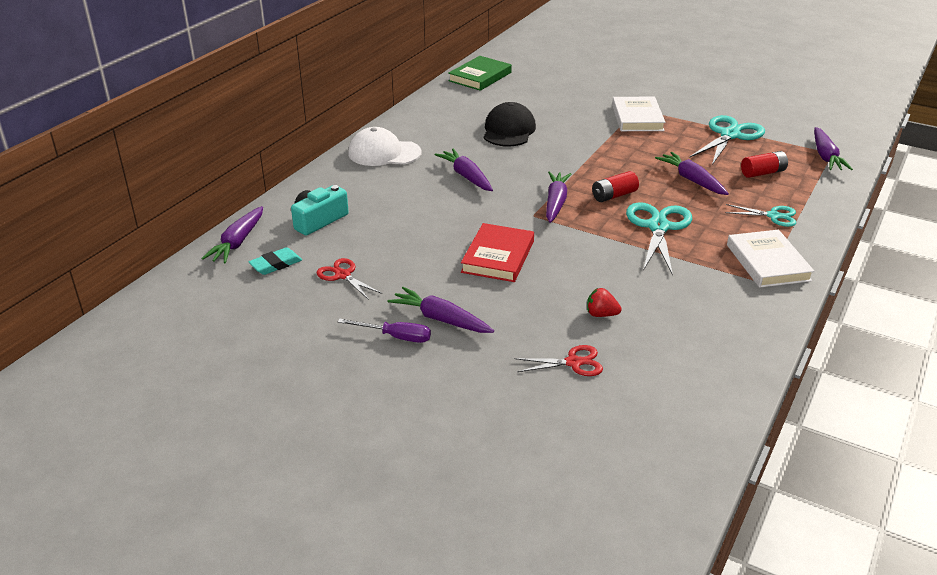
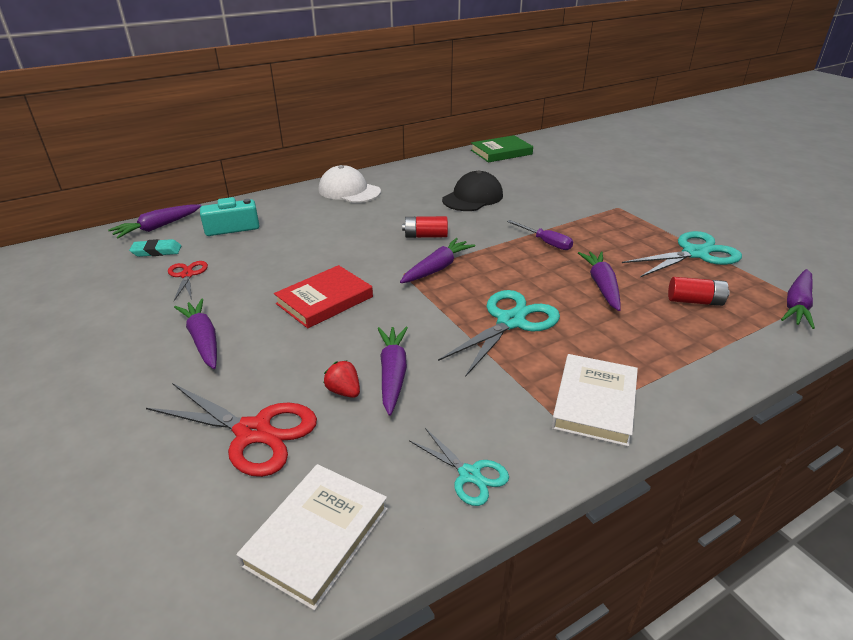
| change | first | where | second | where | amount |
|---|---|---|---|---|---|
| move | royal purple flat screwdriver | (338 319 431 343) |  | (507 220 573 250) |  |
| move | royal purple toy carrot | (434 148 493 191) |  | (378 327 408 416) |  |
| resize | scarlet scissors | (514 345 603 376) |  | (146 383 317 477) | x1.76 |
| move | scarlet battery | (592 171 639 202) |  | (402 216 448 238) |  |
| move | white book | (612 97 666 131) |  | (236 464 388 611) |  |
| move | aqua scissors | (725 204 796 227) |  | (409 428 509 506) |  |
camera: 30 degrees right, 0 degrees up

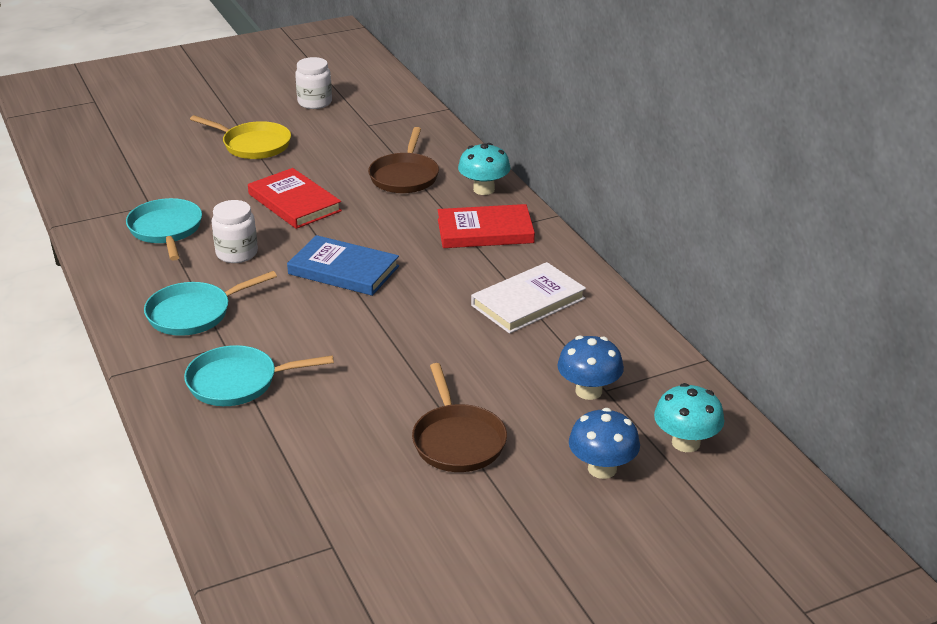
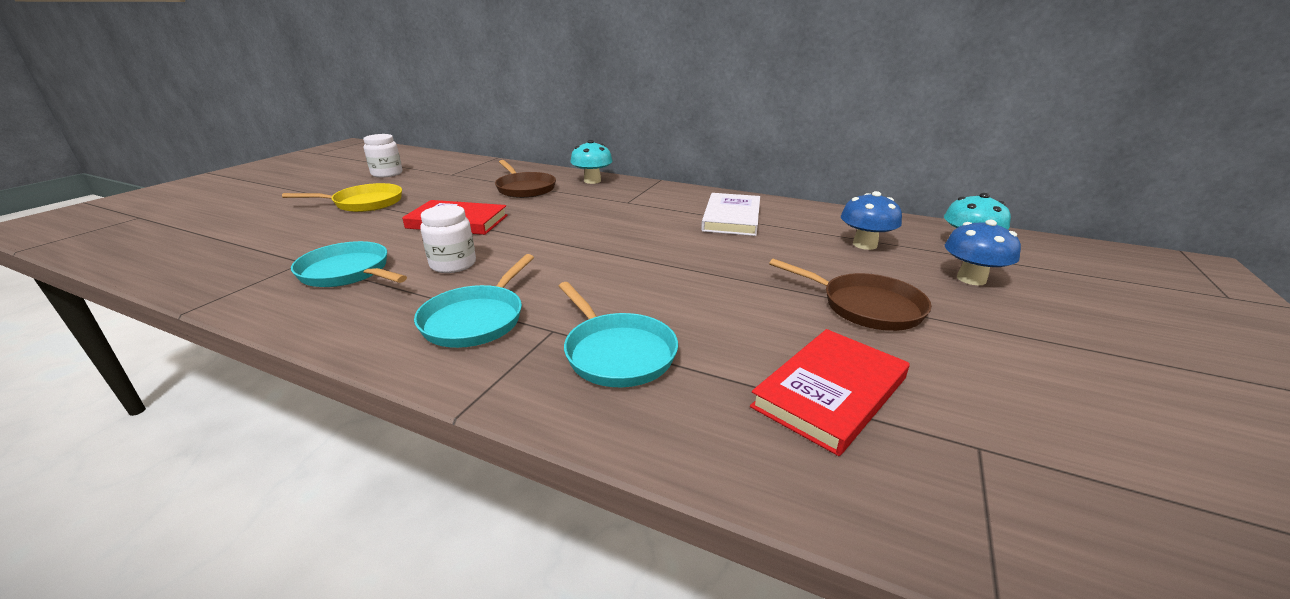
| change | first | where | second | where | amount |
|---|---|---|---|---|---|
| rotate | aqua skillet | (184 345 334 406) |  | (559 282 678 387) | 75 degrees counterclockwise |
| delete | royal blue book | (287 235 399 296) |  |  |  |
| move | scarlet book | (438 204 535 248) |  | (750 329 910 456) |  |
camera: 40 degrees left, 5 degrees down

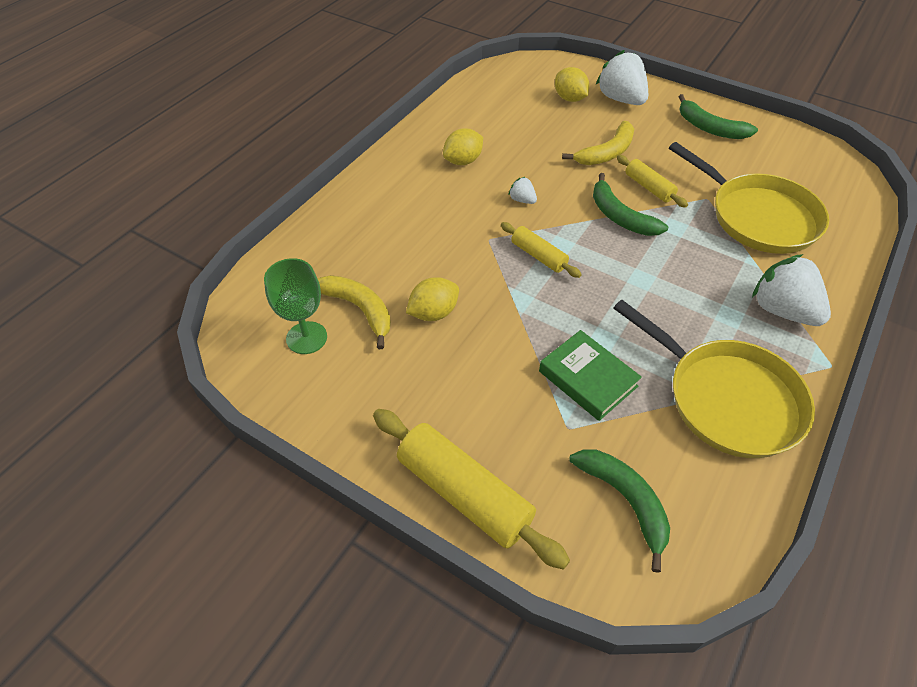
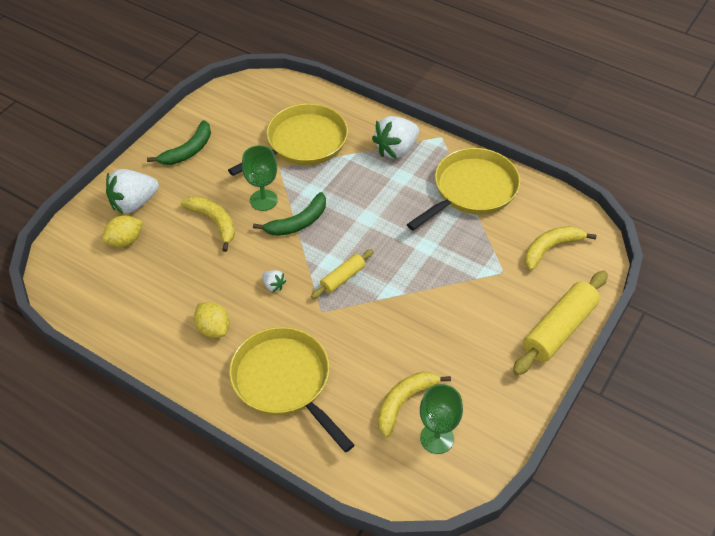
| change | first | where | second | where | amount |
|---|---|---|---|---|---|
| delete | golden lemon | (406 277 459 321) |  |  |  |
| rotate | white toy strawberry | (508 177 537 204) |  | (262 270 286 292) | 90 degrees counterclockwise |
| delete | emerald book | (539 330 642 421) |  |  |  |
| recolor | emerald banana fruit | (569 449 670 573) | golden banana fruit | (525 226 597 271) |  |
| replace | golden rolling pin | (617 155 688 208) | emerald goblet | (242 145 278 211) |  |
| insert |  |  | golden skillet | (229 327 354 452) |  |
camera: 90 degrees left, 0 degrees up

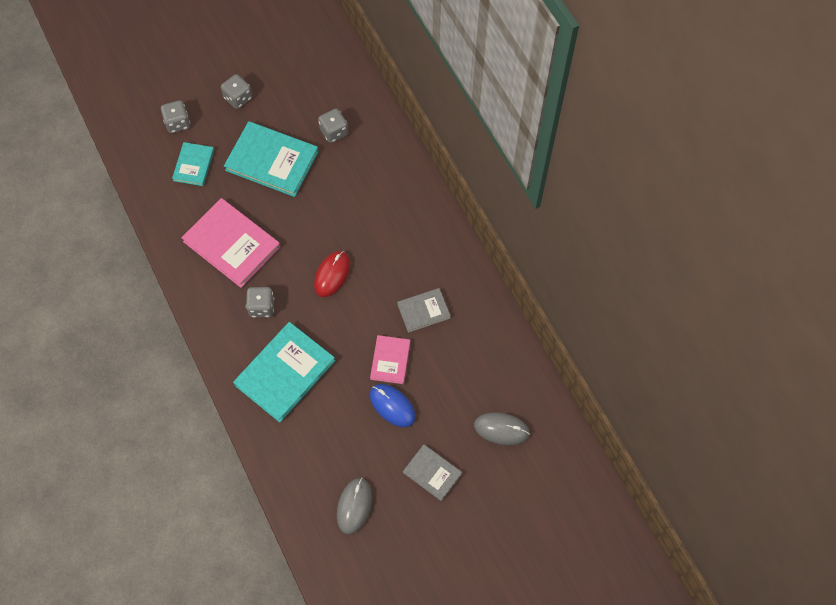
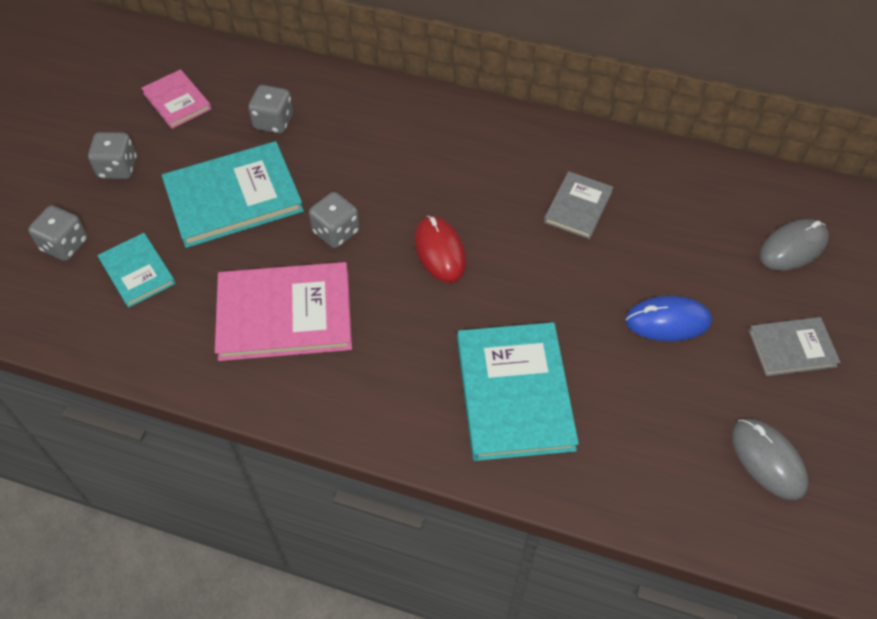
| change | first | where | second | where | amount |
|---|---|---|---|---|---|
| move | ash-grey game die | (246 287 274 318) |  | (309 192 360 248) |  |
| move | pink book | (370 335 411 384) |  | (141 69 212 129) |  |
camera: 45 degrees left, 10 degrees down

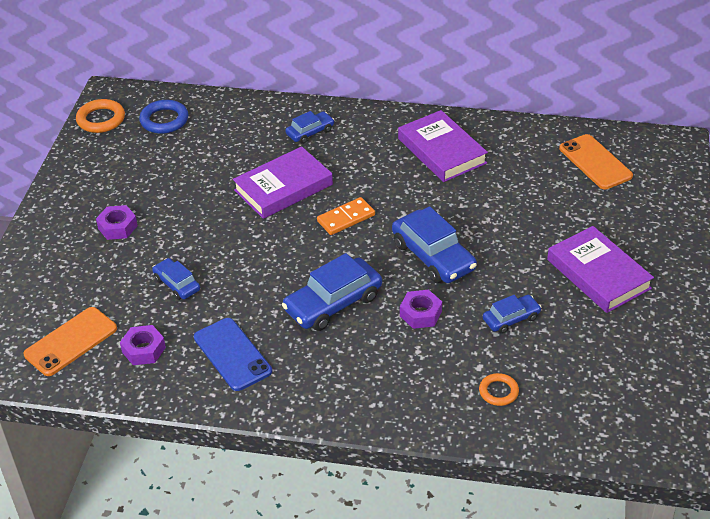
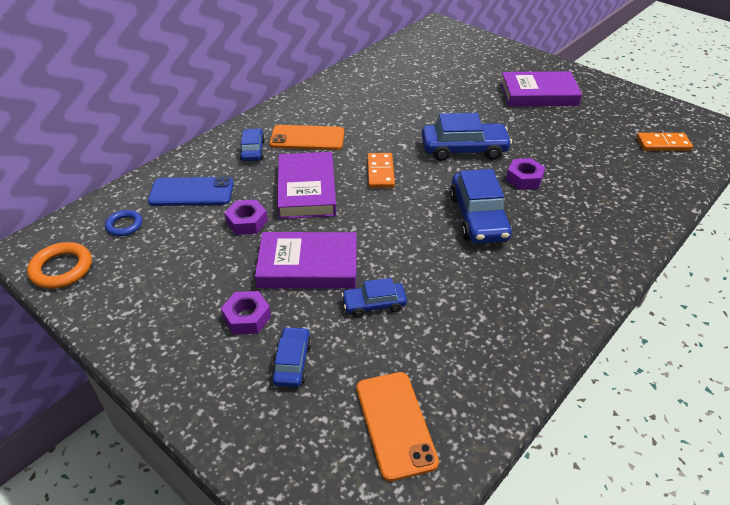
| change | first | where | second | where | amount |
|---|---|---|---|---|---|
| move | royal purple nut | (120 325 166 365) |  | (224 200 268 235) |  |
| resize | royal blue hoop | (139 100 189 134) |  | (105 210 142 236) | x0.64 |
| move | royal blue smartphone | (194 318 272 391) |  | (148 177 234 206) |  |
| move | royal purple book | (398 110 488 182) |  | (255 232 357 289) |  |
| delete | bright orange hoop | (479 373 519 406) |  |  |  |
| move | royal blue toy car | (483 295 541 334) |  | (271 326 311 387) |  |
| move | bright orange smartphone | (559 134 633 189) |  | (270 125 344 150) |  |
| insert |  |  | bright orange domino tile | (636 133 693 151) |  |
camera: 60 degrees left, 0 degrees up

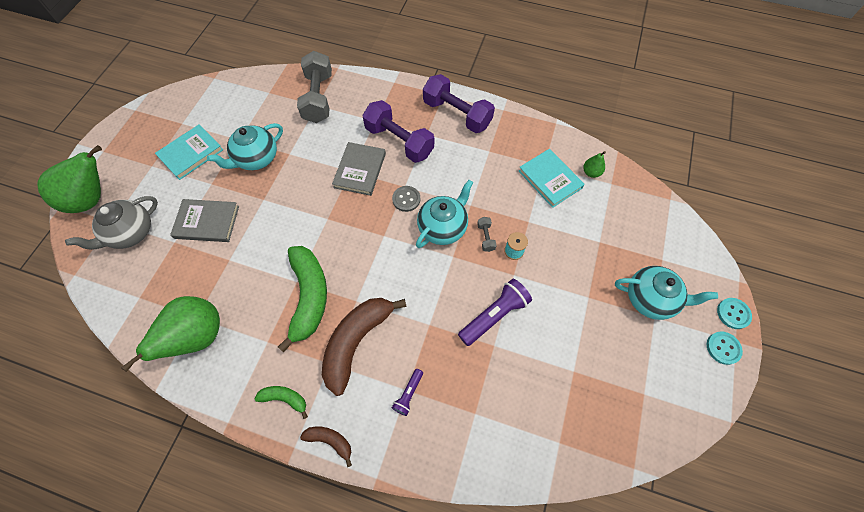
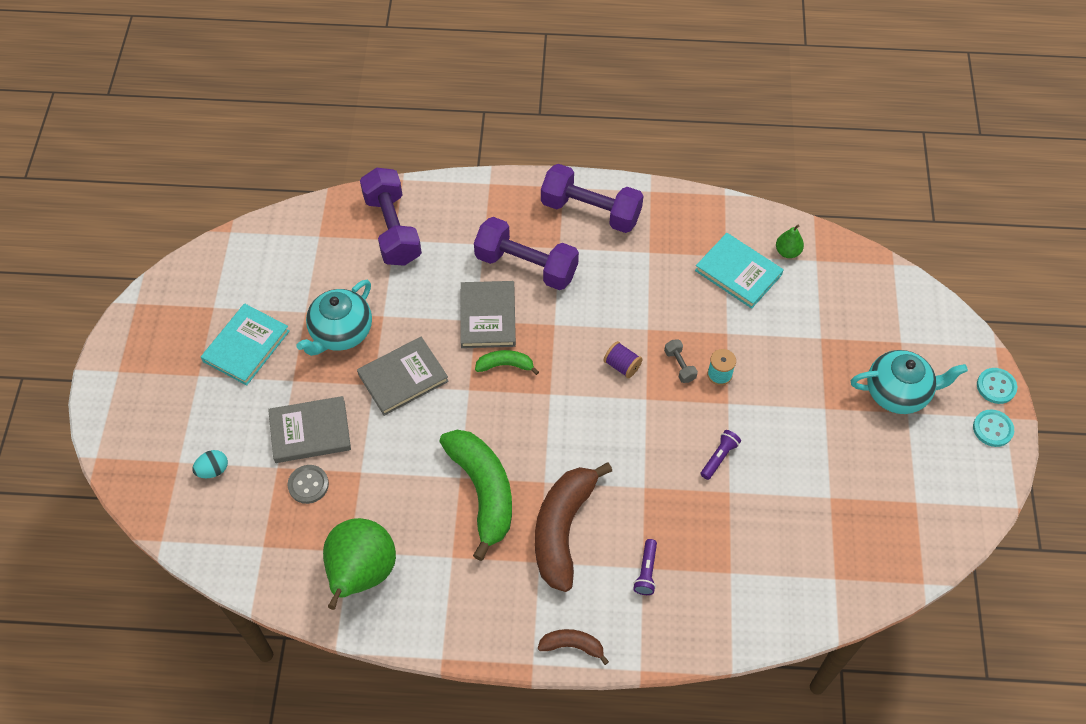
| change | first | where | second | where | amount |
|---|---|---|---|---|---|
| delete | emerald toy pear | (37 145 102 213) |  |  |  |
| replace | ash-grey tea pot | (65 196 158 250) | aqua egg shape | (192 450 228 478) |  |
| move | emerald banana fruit | (255 386 308 419) |  | (475 350 539 375) |  |
| recolor | ash-grey free weight | (297 51 332 123) | royal purple free weight | (360 167 422 266) |  |
| move | ash-grey button | (392 186 421 212) |  | (288 465 329 504) |  |
| replace | aqua tea pot | (416 180 473 248) | royal purple reel of thread | (604 341 642 378) |  |
| resize | royal purple torch | (458 279 532 346) |  | (701 430 741 480) | x0.54 |
| insert |  |  | ash-grey book | (357 337 449 416) |  |
camera: 15 degrees left, 5 degrees down

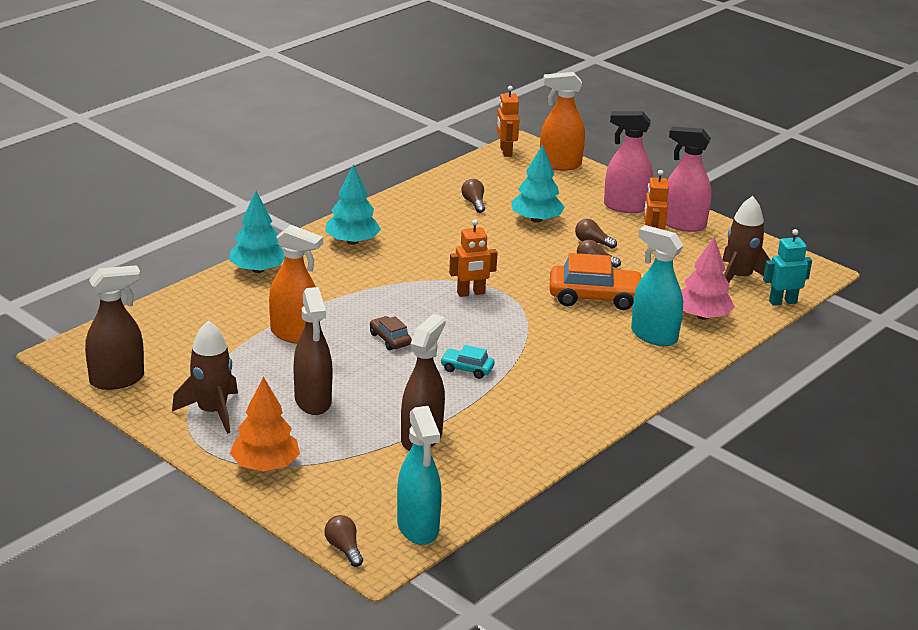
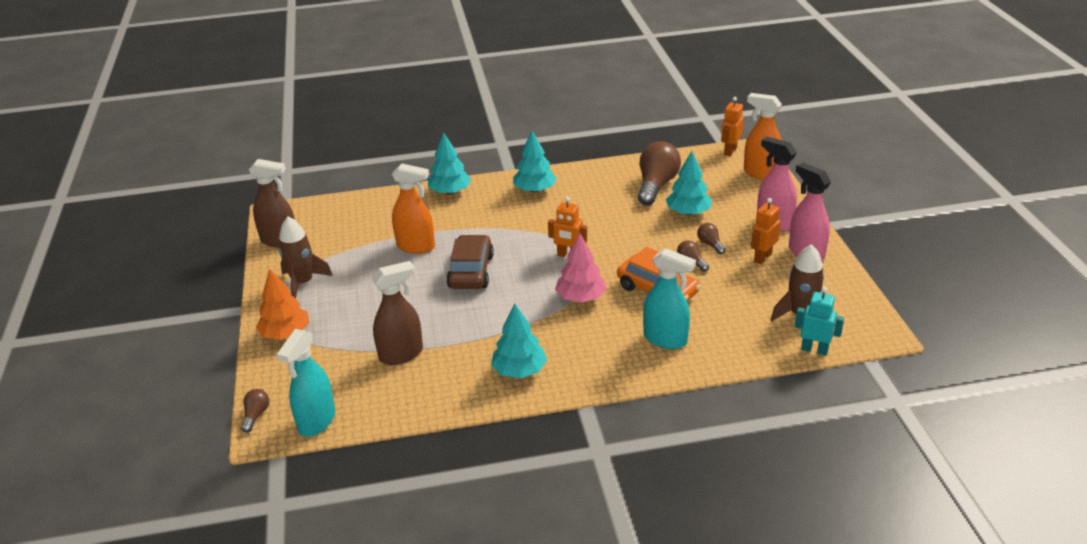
| change | first | where | second | where | amount |
|---|---|---|---|---|---|
| rotate | bright orange spray cleaner | (269 225 323 344) |  | (392 164 435 254) | 45 degrees counterclockwise |
| delete | russet spray cleaner | (294 287 332 415) |  |  |  |
| resize | russet toy car | (370 316 412 350) |  | (446 235 494 289) | x1.95 |
| delete | aqua toy car | (440 345 495 379) |  |  |  |
| resize | russet lightbulb | (461 179 485 213) |  | (638 141 681 205) | x2.16 |
| rotate | aqua spray cleaner | (631 225 684 346) |  | (643 248 696 349) | 135 degrees clockwise |
| move | pink toy tree | (681 237 735 320) |  | (555 233 607 303) |  |
| insert |  |  | aqua toy tree | (491 304 547 378) |  |
camera: 40 degrees right, 5 degrees up

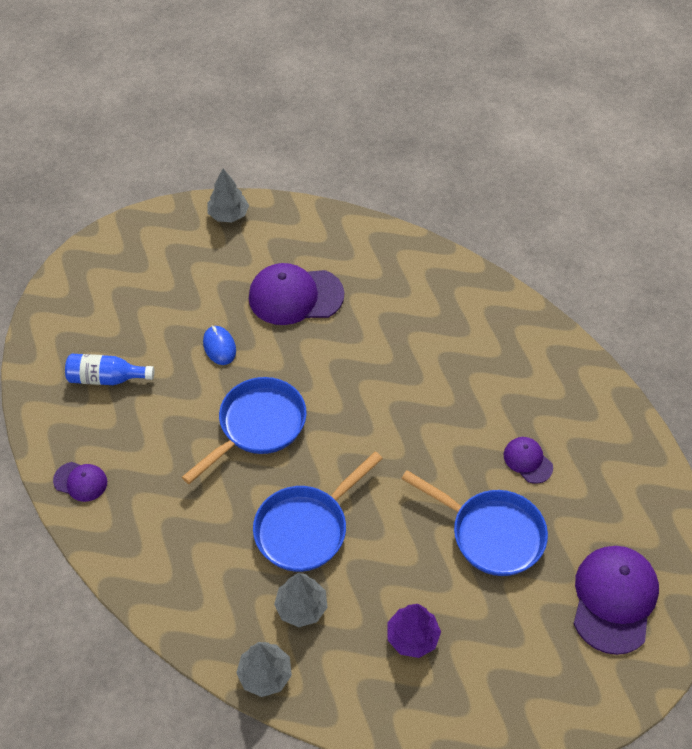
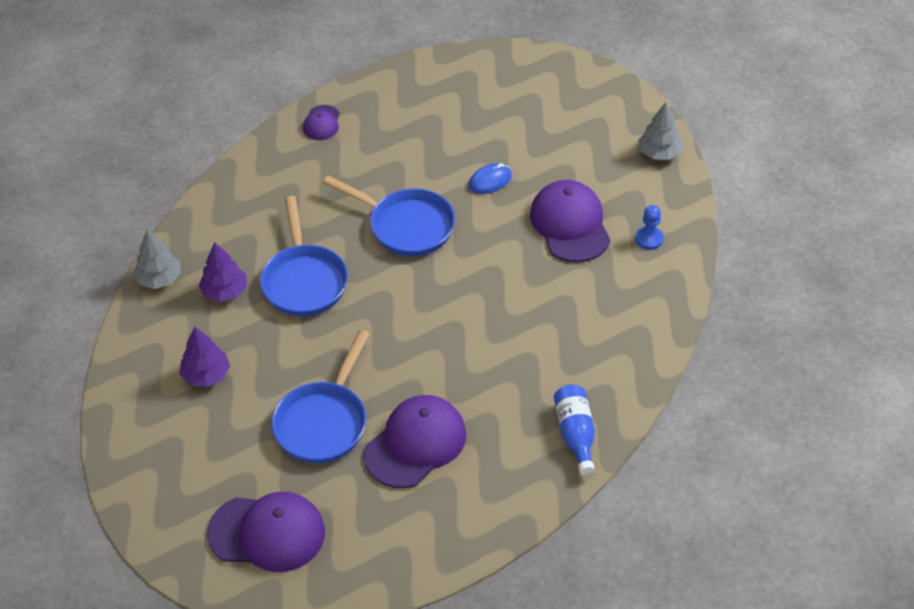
| change | first | where | second | where | amount |
|---|---|---|---|---|---|
| move | royal blue drink bottle | (65 354 154 385) |  | (554 384 595 475) |  |
| rotate | royal blue skillet | (253 451 383 572) |  | (260 196 348 316) | 135 degrees counterclockwise |
| recolor | ash-grey toy tree | (274 573 328 627) | royal purple toy tree | (199 242 247 302) |  |
| resize | royal purple peaked cap | (504 437 553 484) |  | (364 395 466 488) | x1.94 |
| insert |  |  | royal blue game pawn | (635 205 664 250) |  |
camera: 80 degrees right, 5 degrees down

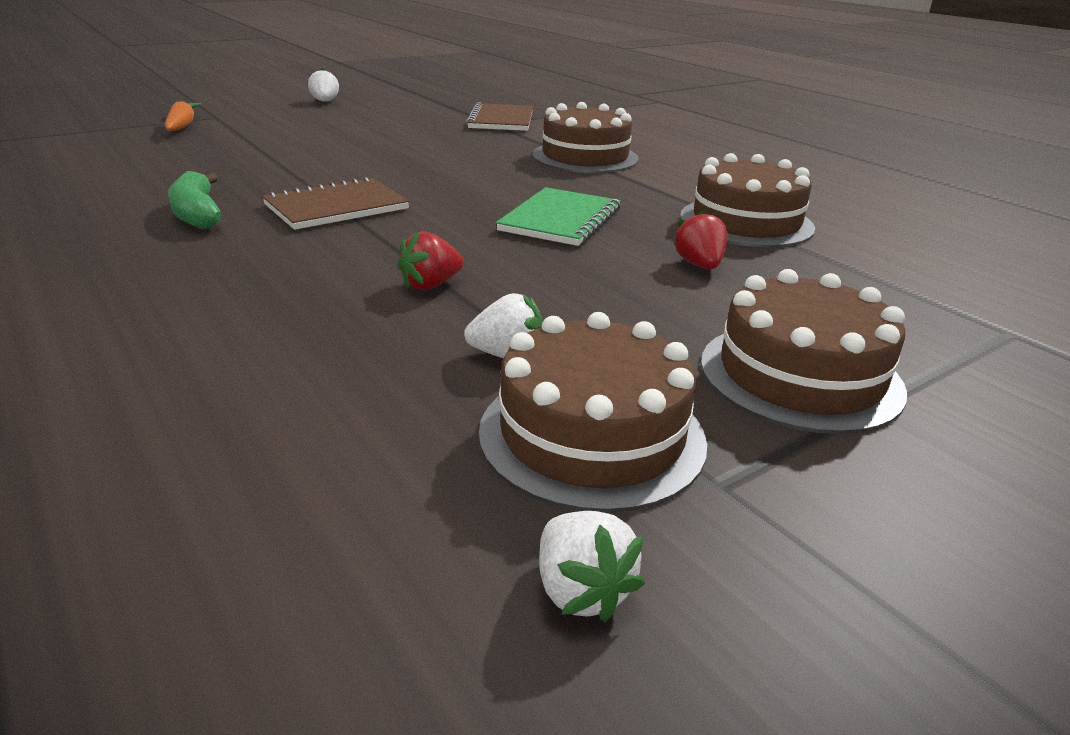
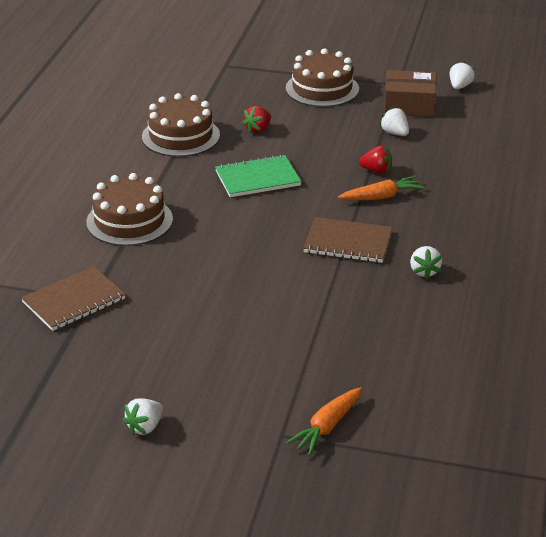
| change | first | where | second | where | amount |
|---|---|---|---|---|---|
| replace | emerald banana fruit | (168 171 221 229) | white toy strawberry | (410 246 442 279) |  |
| replace | russet layer cake | (479 312 707 513) | russet parcel | (384 70 436 117) |  |
| insert |  |  | bright orange toy carrot | (338 176 424 200) |  |
camera: 130 degrees left, 5 degrees up

